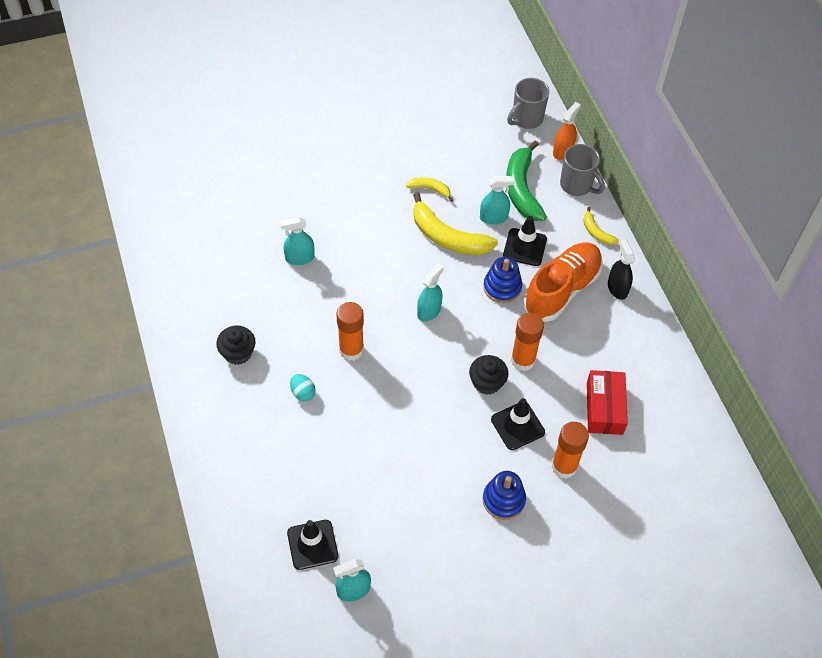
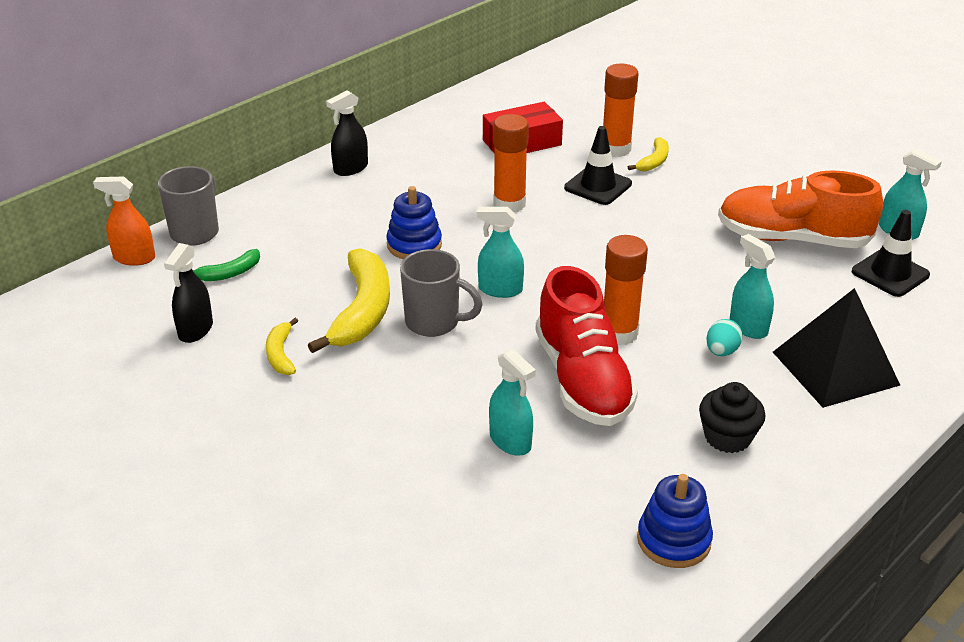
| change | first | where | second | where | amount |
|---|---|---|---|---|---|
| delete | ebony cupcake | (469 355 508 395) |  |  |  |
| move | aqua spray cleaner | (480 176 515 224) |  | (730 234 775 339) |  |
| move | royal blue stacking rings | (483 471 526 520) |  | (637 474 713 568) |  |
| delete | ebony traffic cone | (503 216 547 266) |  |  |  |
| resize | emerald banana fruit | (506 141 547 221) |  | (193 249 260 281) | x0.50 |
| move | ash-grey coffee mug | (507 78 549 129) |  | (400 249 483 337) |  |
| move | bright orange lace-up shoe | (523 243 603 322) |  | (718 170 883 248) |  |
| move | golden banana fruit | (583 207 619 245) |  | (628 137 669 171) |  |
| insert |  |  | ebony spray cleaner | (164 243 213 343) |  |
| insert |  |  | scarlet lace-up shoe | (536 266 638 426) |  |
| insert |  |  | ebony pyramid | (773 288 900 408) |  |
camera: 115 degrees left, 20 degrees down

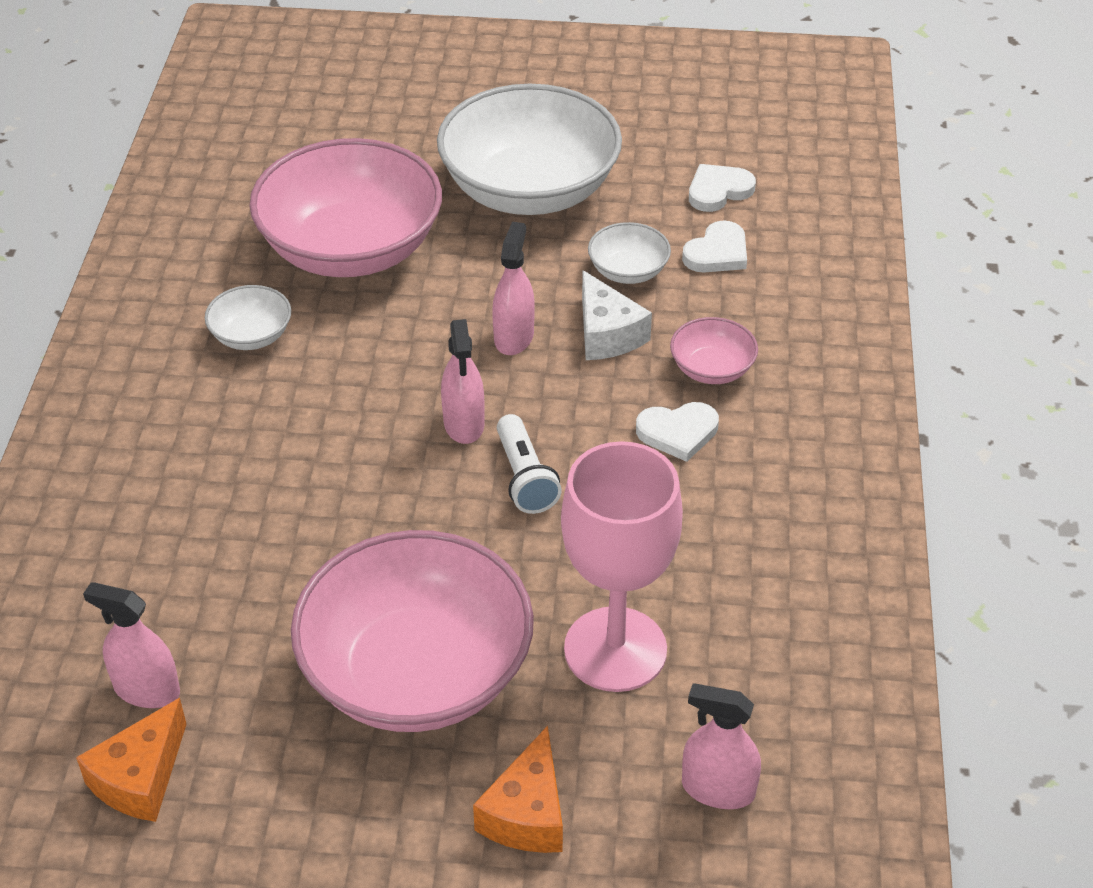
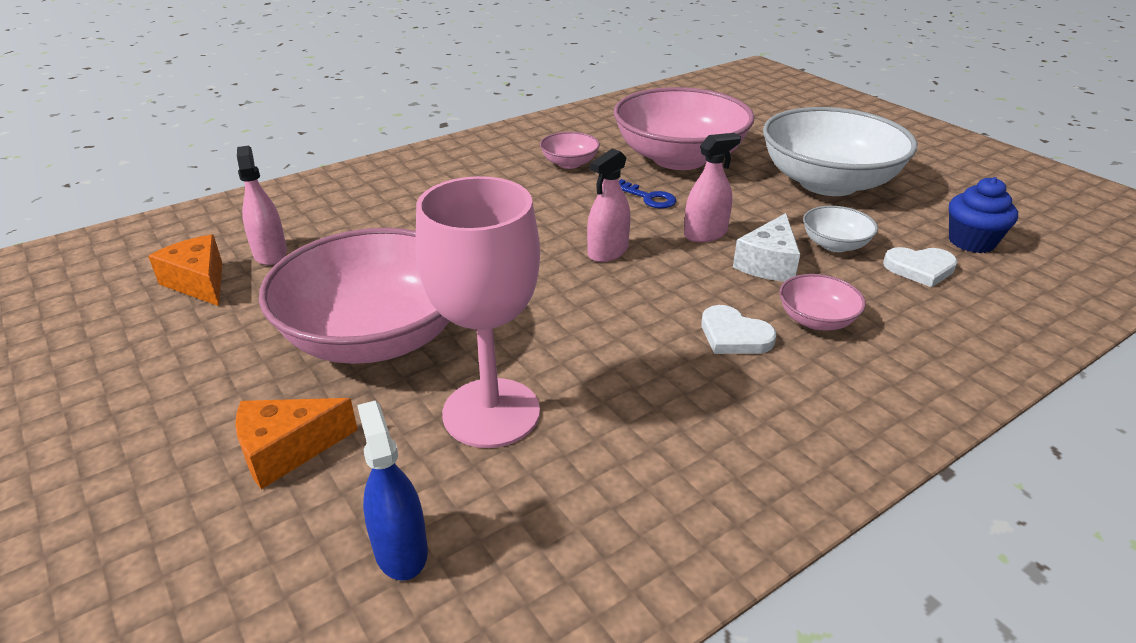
| change | first | where | second | where | amount |
|---|---|---|---|---|---|
| rotate | bright orange cheese wedge | (76 698 186 822) |  | (148 234 222 306) | 60 degrees clockwise |
| recolor | white serving bowl | (205 285 291 350) | pink serving bowl | (540 132 600 169) |  |
| delete | white torch | (497 414 562 514) |  |  |  |
| recolor | pink spray cleaner | (682 684 761 809) | royal blue spray cleaner | (357 401 428 581) |  |
| replace | white heart shape | (689 164 756 212) | royal blue cupcake | (949 177 1018 253) |  |
| insert |  |  | royal blue door key | (619 179 676 209) |  |
camera: 50 degrees right, 10 degrees down

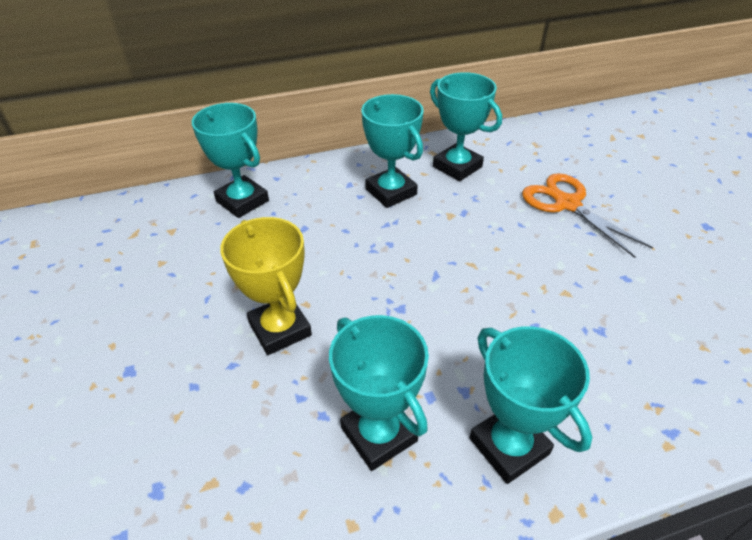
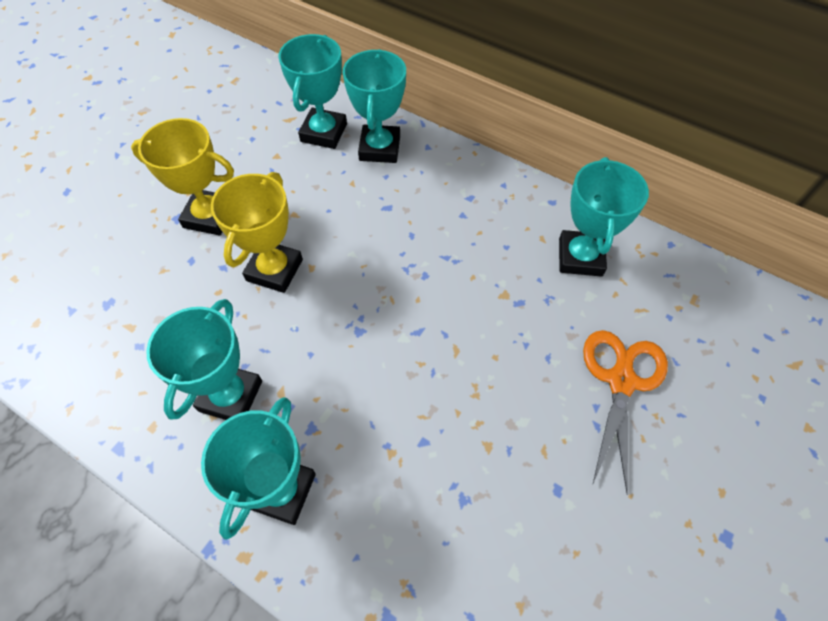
| change | first | where | second | where | amount |
|---|---|---|---|---|---|
| move | aqua trophy | (361 94 424 208) |  | (278 34 347 149) |  |
| insert |  |  | golden trophy | (131 118 234 235) |  |
camera: 50 degrees right, 15 degrees up

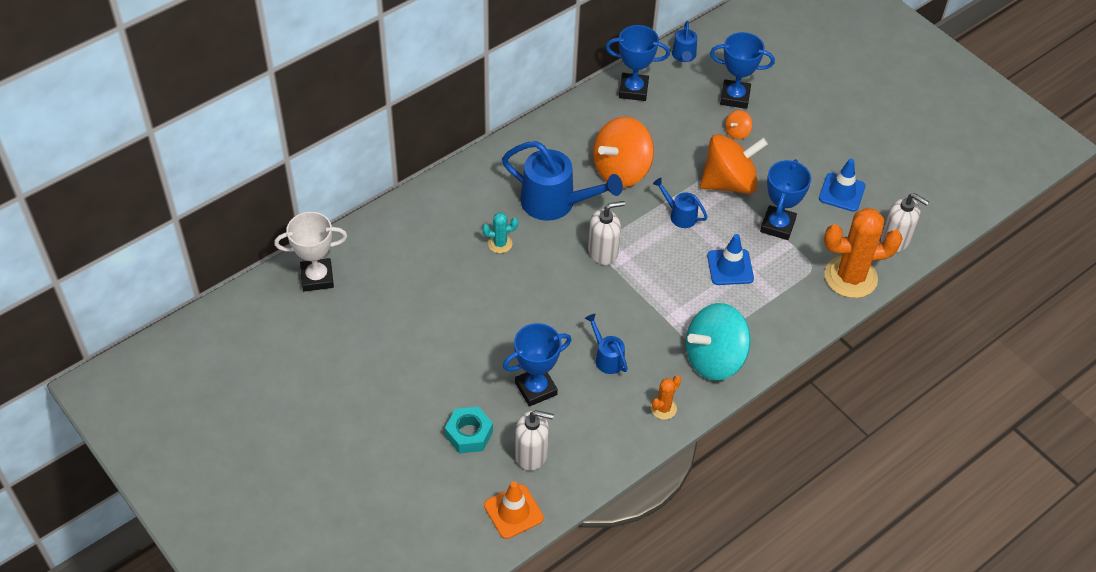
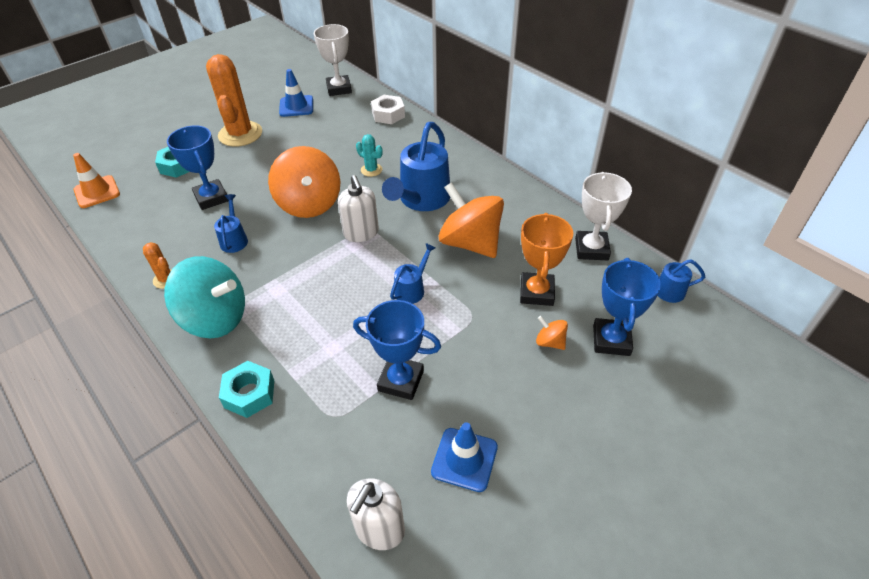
| change | first | where | second | where | amount |
|---|---|---|---|---|---|
| rotate | aqua prickly plant | (482 212 518 253) |  | (356 134 383 177) | 45 degrees counterclockwise |
| delete | white soap dispenser | (515 410 554 471) |  |  |  |
| rotate | royal blue sprinkling can | (585 314 628 374) |  | (214 194 248 253) | 60 degrees counterclockwise |
| recolor | royal blue trophy | (606 25 670 101) | white trophy | (575 172 632 260) |  |
| rotate | aqua whirligig | (686 303 751 381) |  | (164 256 245 338) | 135 degrees clockwise |
| move | bright orange whirligig | (700 134 768 194) |  | (268 146 340 218) |  |
| move | royal blue traffic cone | (707 234 754 285) |  | (279 69 313 117) |  |
| move | bright orange prickly plant | (824 207 903 298) |  | (206 54 262 147) |  |
| insert |  |  | aqua nut | (219 361 274 418) |  |
| insert |  |  | white nut | (371 95 405 124) |  |
| insert |  |  | bright orange trophy | (520 213 573 306) |  |
camera: 90 degrees right, 5 degrees down

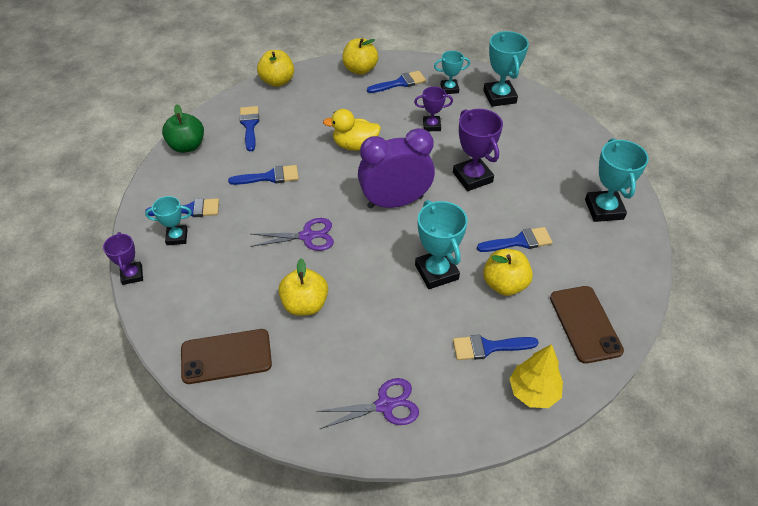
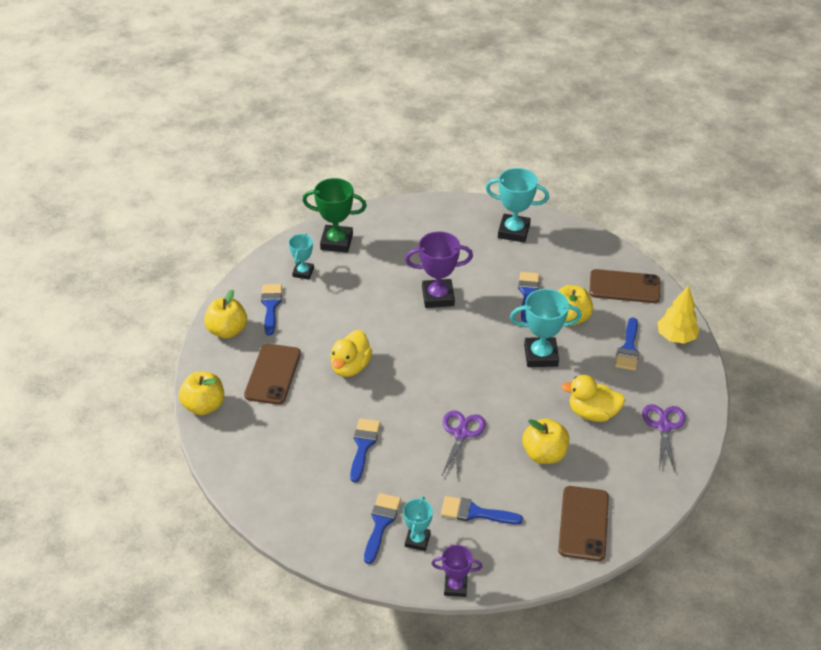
| change | first | where | second | where | amount |
|---|---|---|---|---|---|
| delete | emerald apple | (162 104 204 153) |  |  |  |
| move | royal blue paint brush | (240 106 259 152) |  | (441 496 523 524) |  |
| delete | royal purple bedside clock | (358 128 435 209) |  |  |  |
| delete | royal purple trophy | (414 87 453 131) |  |  |  |
| recolor | aqua trophy | (483 31 529 107) | emerald trophy | (302 178 367 253) |  |
| insert |  |  | russet smartphone | (244 344 301 405) |  |
| insert |  |  | golden rubber duck | (561 375 625 422) |  |
camera: 70 degrees left, 5 degrees down

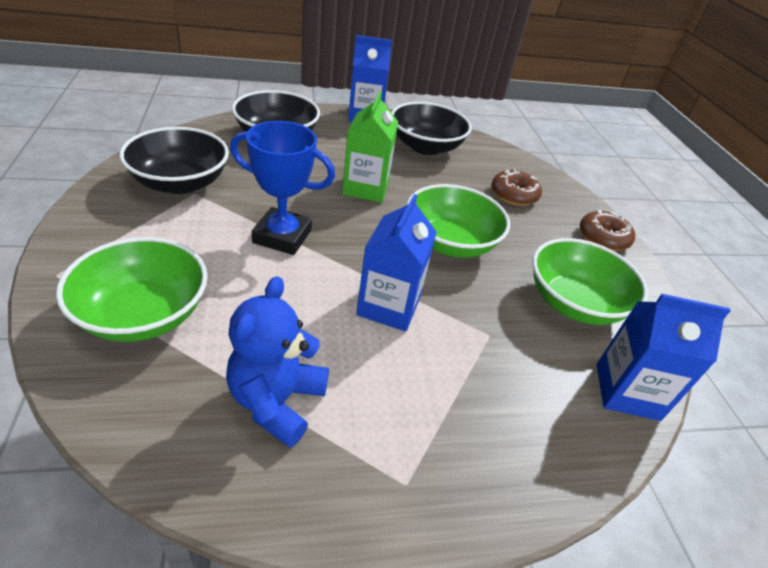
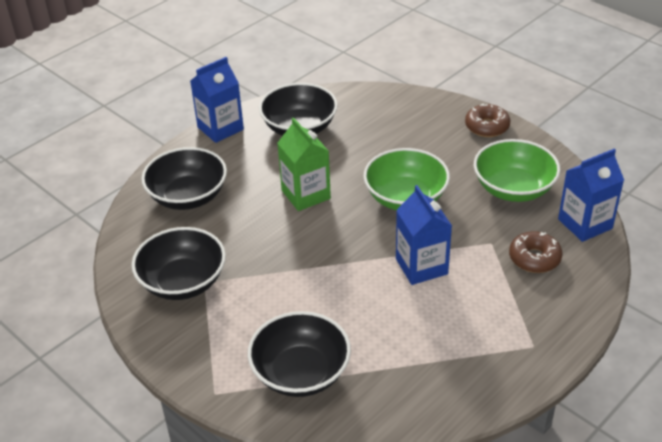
| change | first | where | second | where | amount |
|---|---|---|---|---|---|
| recolor | emerald serving bowl | (56 237 207 342) | ebony serving bowl | (248 311 351 397) |  |
| delete | royal blue teddy bear | (226 276 329 448) |  |  |  |
| delete | royal blue trophy | (230 121 335 255) |  |  |  |
| move | russet doughnut | (491 169 542 206) |  | (509 231 563 273) |  |
camera: 30 degrees left, 0 degrees up

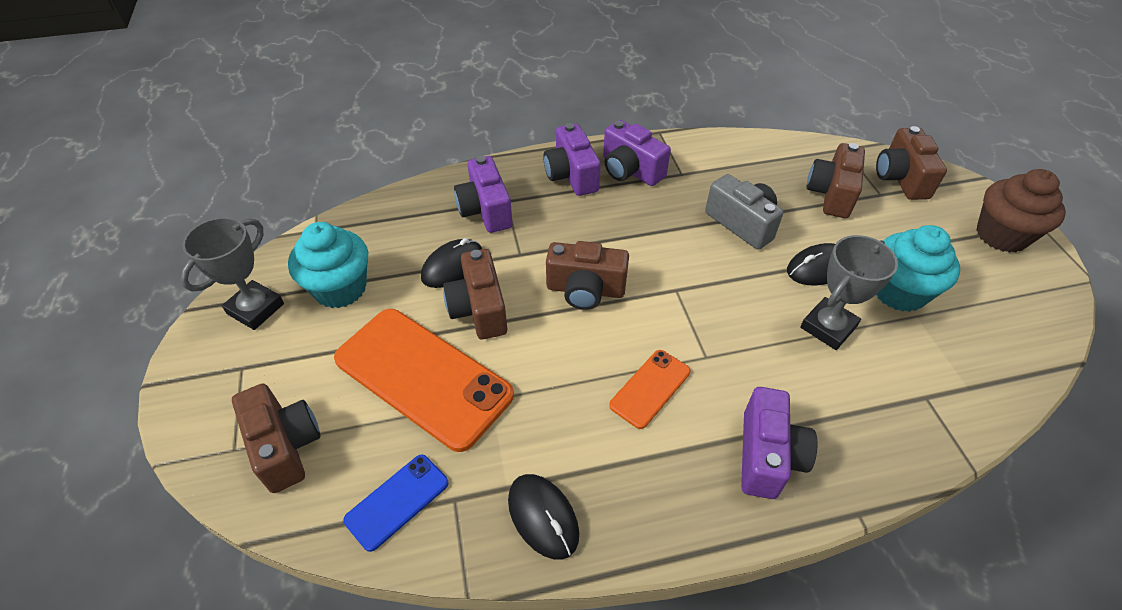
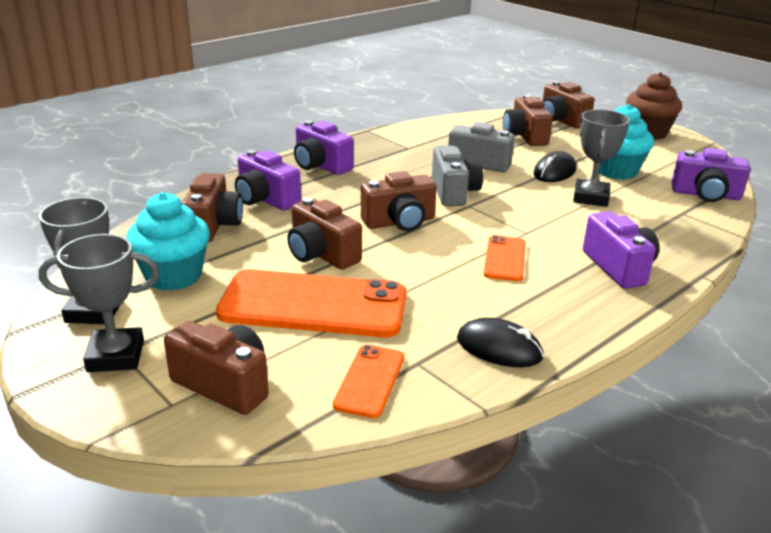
| change | first | where | second | where | amount |
|---|---|---|---|---|---|
| recolor | royal blue smartphone | (343 454 449 552) | bright orange smartphone | (333 345 404 418) |  |
| delete | ebony mouse | (421 238 482 288) |  |  |  |
| move | royal purple camera | (603 120 671 186) |  | (672 148 751 202) |  |
| insert |  |  | ash-grey trophy | (39 234 160 372) |  |
| insert |  |  | russet camera | (182 173 243 242) |  |
| insert |  |  | ash-grey camera | (432 146 483 206) |  |
camera: 30 degrees left, 20 degrees down

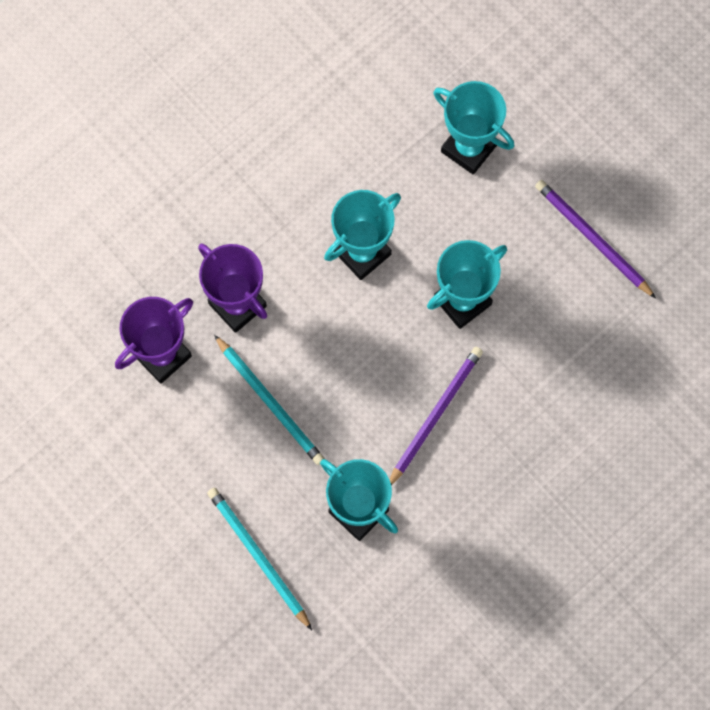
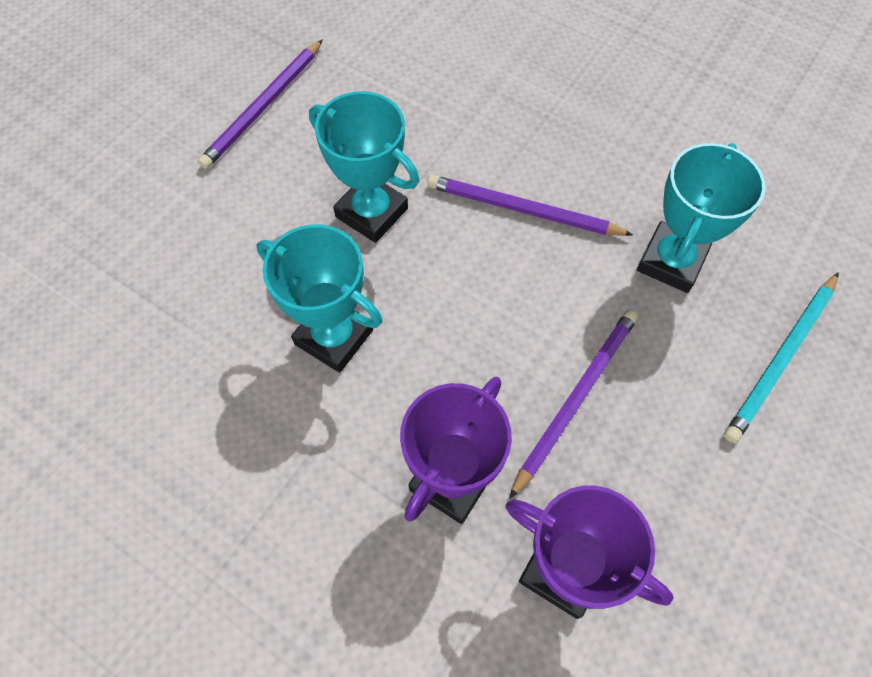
| change | first | where | second | where | amount |
|---|---|---|---|---|---|
| recolor | aqua pencil | (214 335 325 465) | royal purple pencil | (509 309 638 499) |  |
| delete | aqua trophy | (433 81 514 175) |  |  |  |
camera: 105 degrees left, 10 degrees down

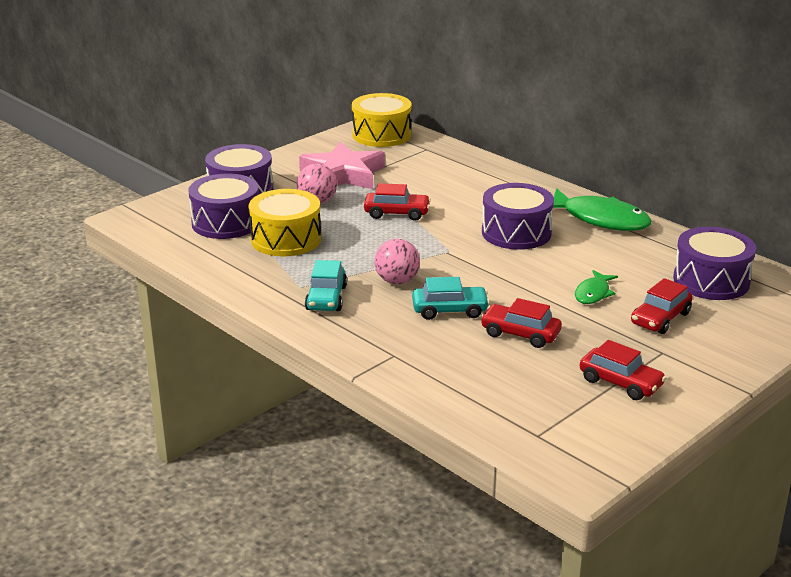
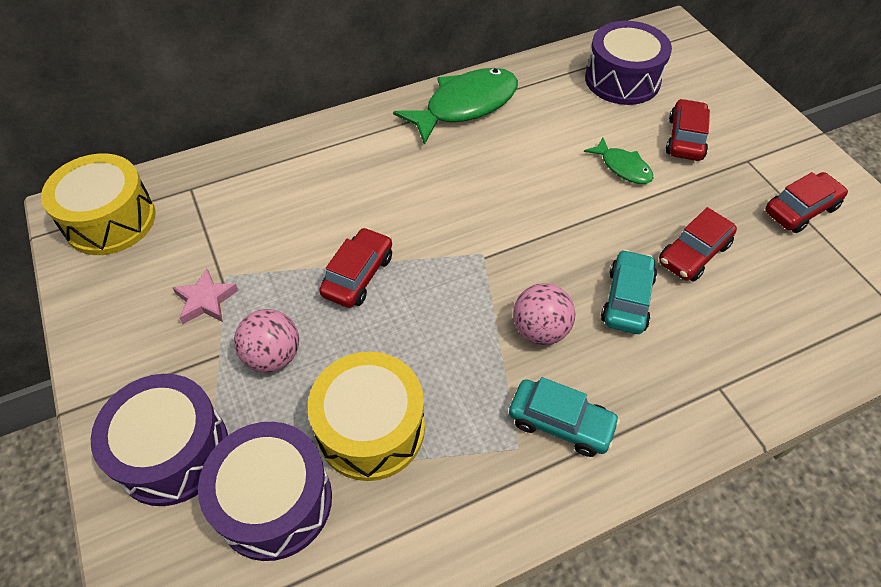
| change | first | where | second | where | amount |
|---|---|---|---|---|---|
| resize | pink five-pointed star | (299 141 385 189) |  | (172 268 239 324) | x0.48 |
| delete | royal purple drum | (482 183 554 250) |  |  |  |
| rotate | scarlet toy car | (631 278 693 334) |  | (666 99 710 161) | 135 degrees counterclockwise |
camera: 70 degrees left, 25 degrees up

